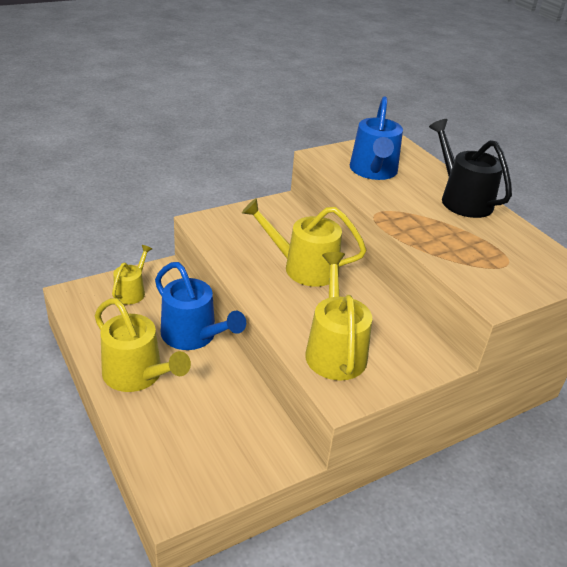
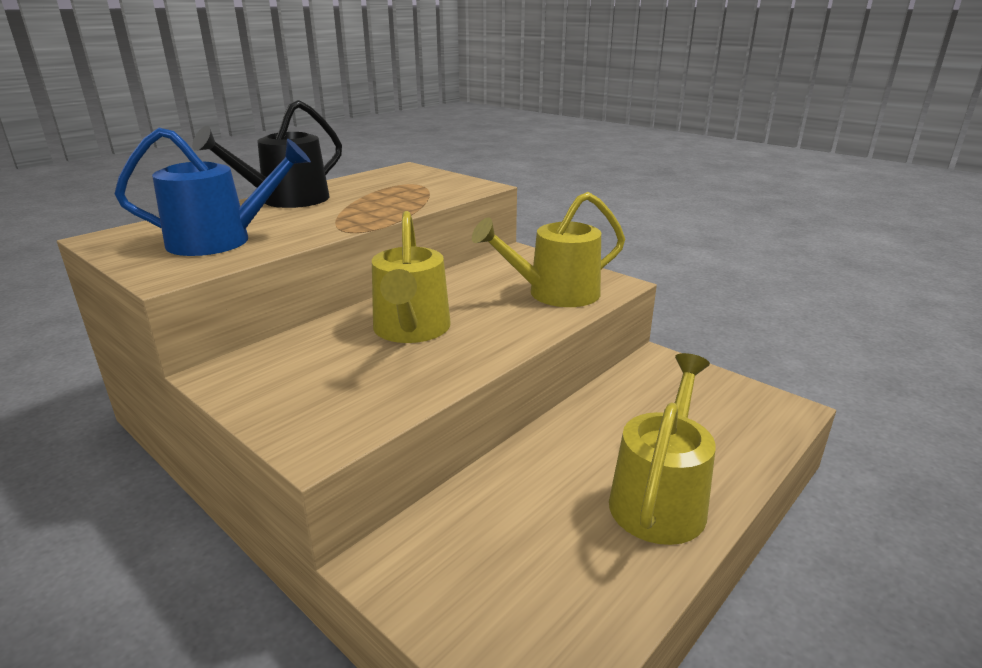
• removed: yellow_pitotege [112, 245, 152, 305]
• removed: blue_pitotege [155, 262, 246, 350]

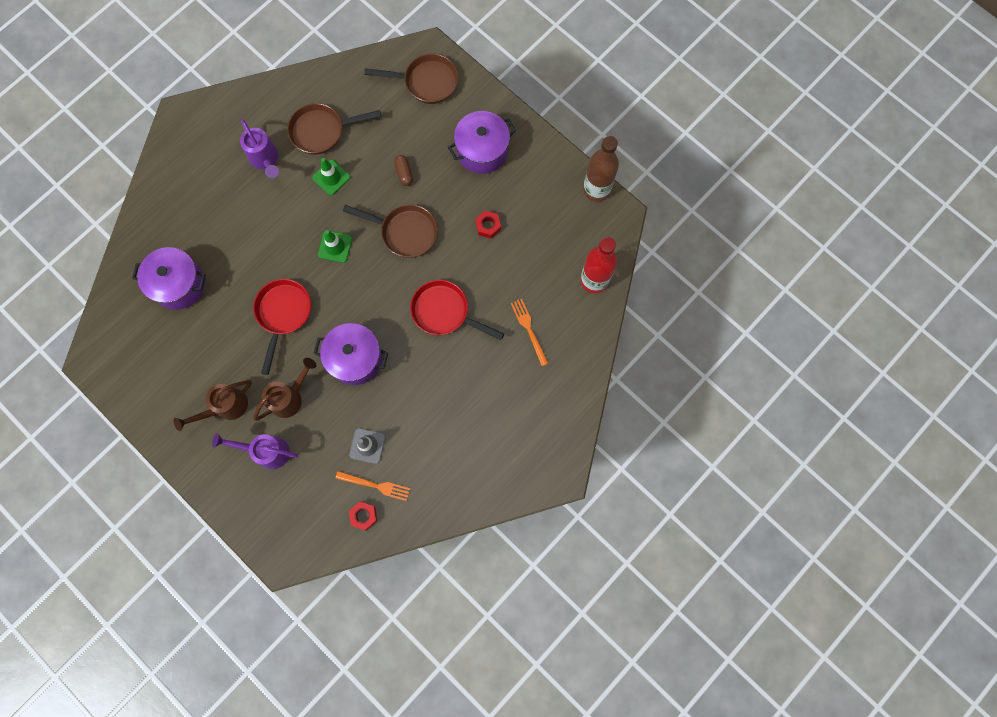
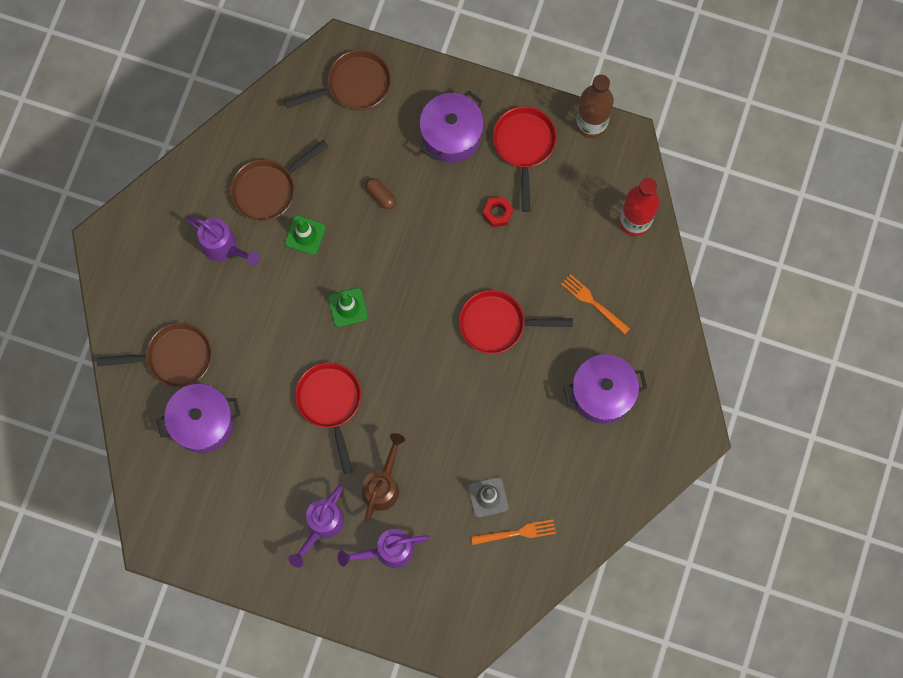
• moved: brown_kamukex [343, 204, 438, 258] to [97, 323, 212, 387]
• recoloured: brown_pitotege [173, 380, 252, 431] to purple_pitotege [288, 485, 344, 567]
• added: red_kamukex [493, 106, 557, 212]
• moved: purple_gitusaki [314, 323, 388, 385] to [563, 354, 647, 424]
• removed: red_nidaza [349, 501, 377, 531]

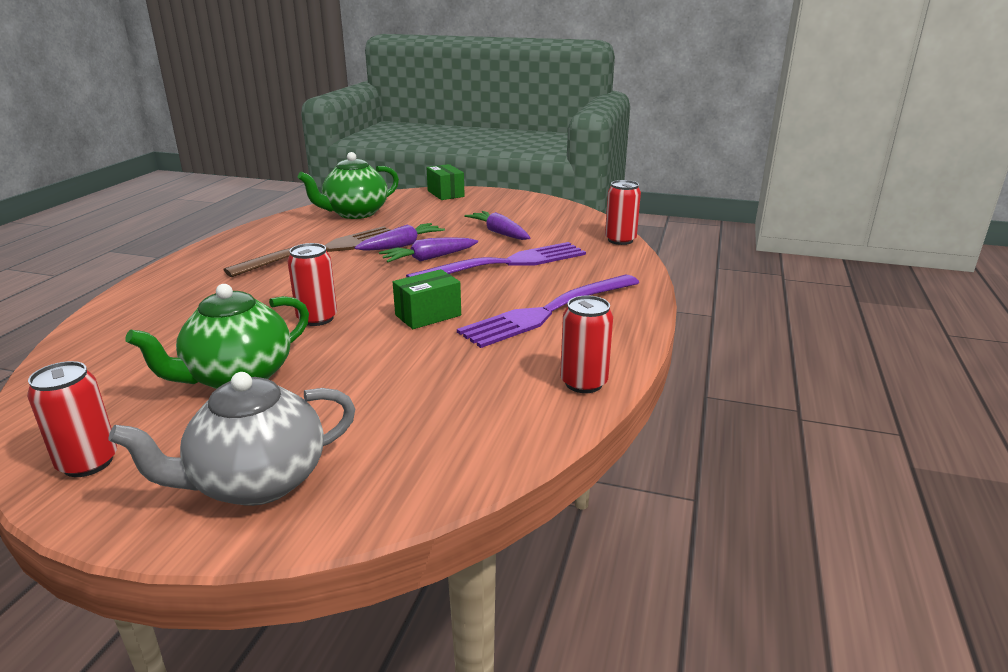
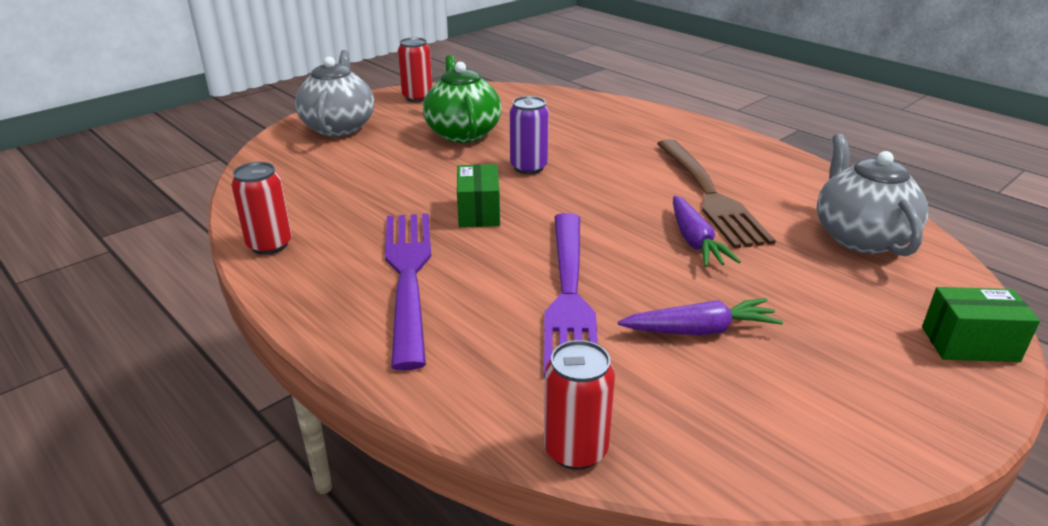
• recoloured: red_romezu [288, 243, 337, 326] to purple_romezu [510, 96, 549, 174]
• recoloured: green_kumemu [298, 152, 399, 219] to grey_kumemu [817, 134, 928, 256]
• removed: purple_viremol [379, 237, 478, 263]

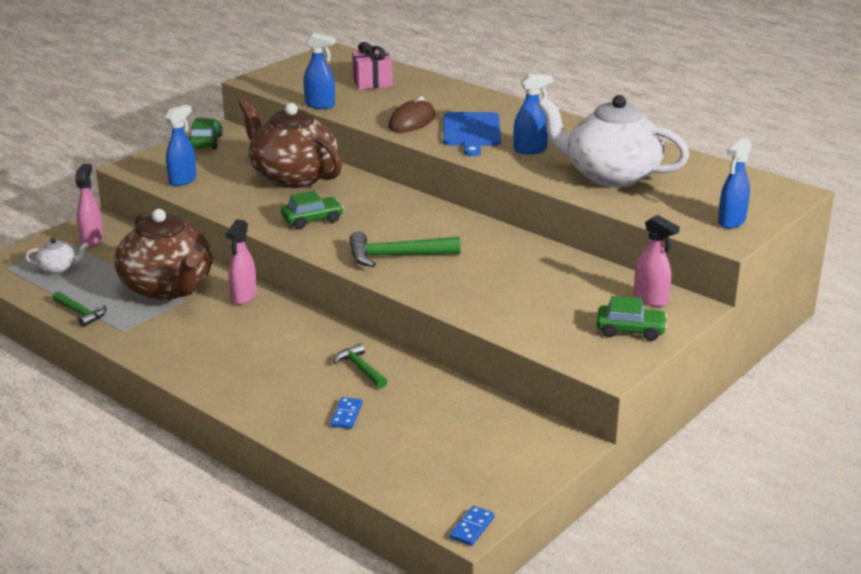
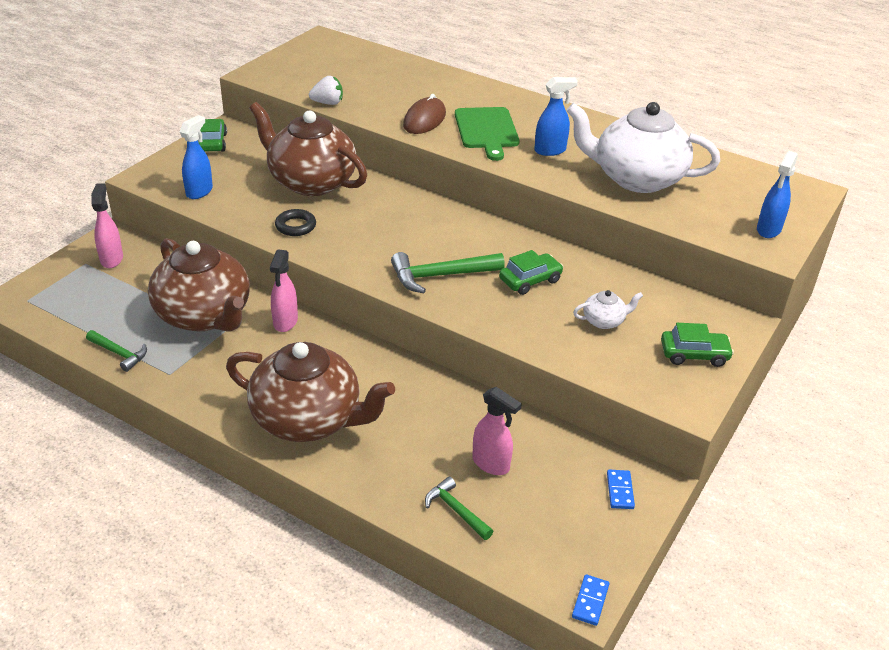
• added: brown_kumemu [226, 342, 395, 442]
• added: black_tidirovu [275, 209, 316, 236]
• replaced: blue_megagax [303, 33, 336, 109] to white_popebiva [309, 76, 343, 105]
• moved: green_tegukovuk [334, 343, 387, 388] to [425, 477, 493, 540]
• recoloured: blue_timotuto [443, 112, 501, 156] to green_timotuto [455, 107, 520, 161]
• moved: pink_megagax [634, 215, 680, 307] to [472, 387, 522, 475]
• moved: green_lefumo [281, 191, 344, 229] to [499, 250, 563, 295]
• moved: white_kumemu [25, 238, 89, 274] to [573, 290, 643, 329]
• moved: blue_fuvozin [330, 397, 363, 429] to [607, 470, 635, 509]
• removed: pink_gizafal [352, 42, 393, 90]

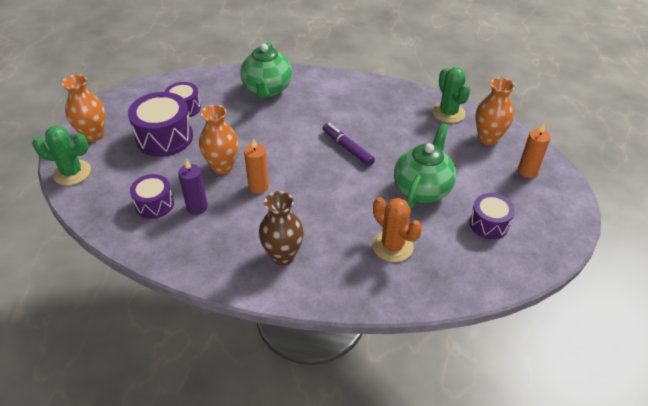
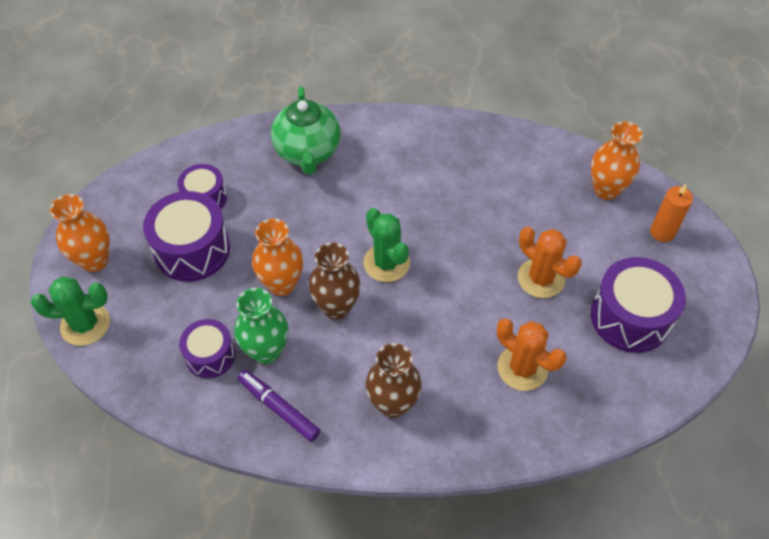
• replaced: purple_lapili [178, 159, 208, 215] to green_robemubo [234, 288, 288, 364]
• moved: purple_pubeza [322, 123, 375, 166] to [237, 370, 320, 442]
• replaced: orange_lapili [244, 138, 269, 194] to brown_robemubo [309, 242, 361, 319]
• moved: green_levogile [432, 67, 470, 123] to [363, 208, 410, 282]
• replaced: green_kumemu [394, 123, 456, 208] to orange_levogile [518, 227, 582, 298]
• resized: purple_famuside [469, 193, 515, 239] = [591, 257, 686, 353] x1.65

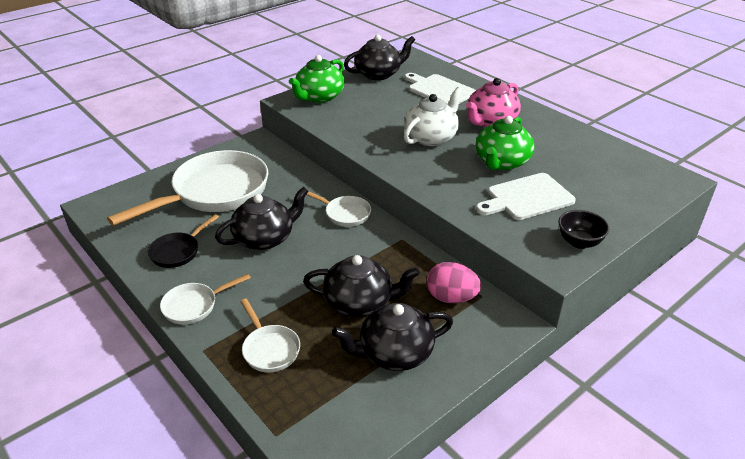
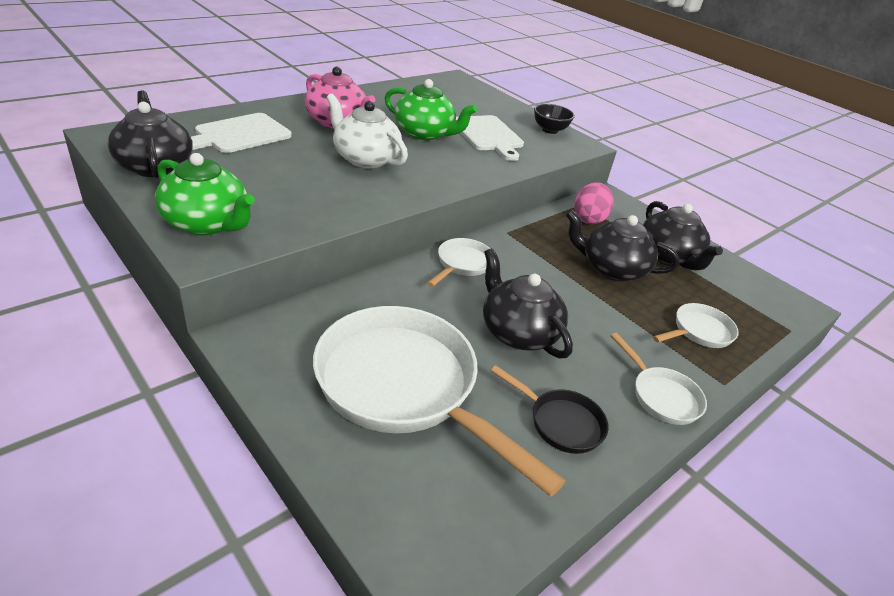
• turned: black_kumemu [303, 255, 420, 317] = [565, 209, 680, 281] 75 degrees counterclockwise

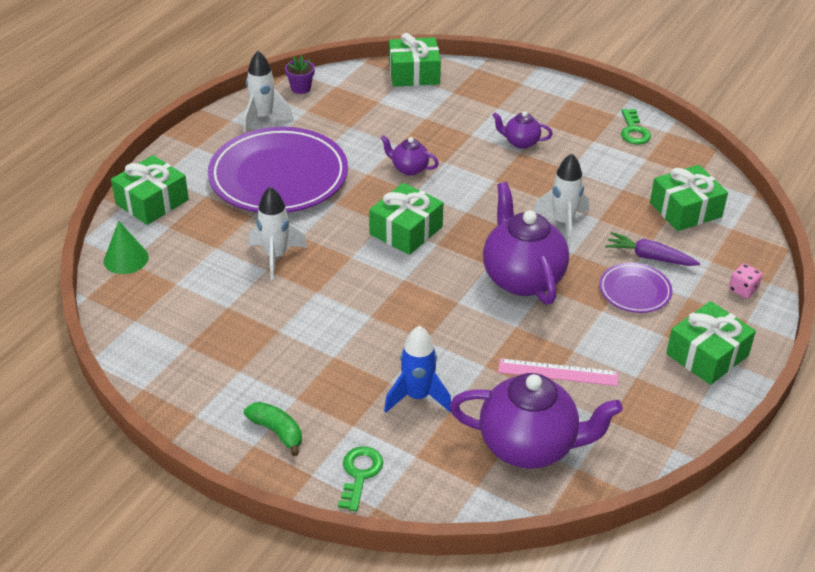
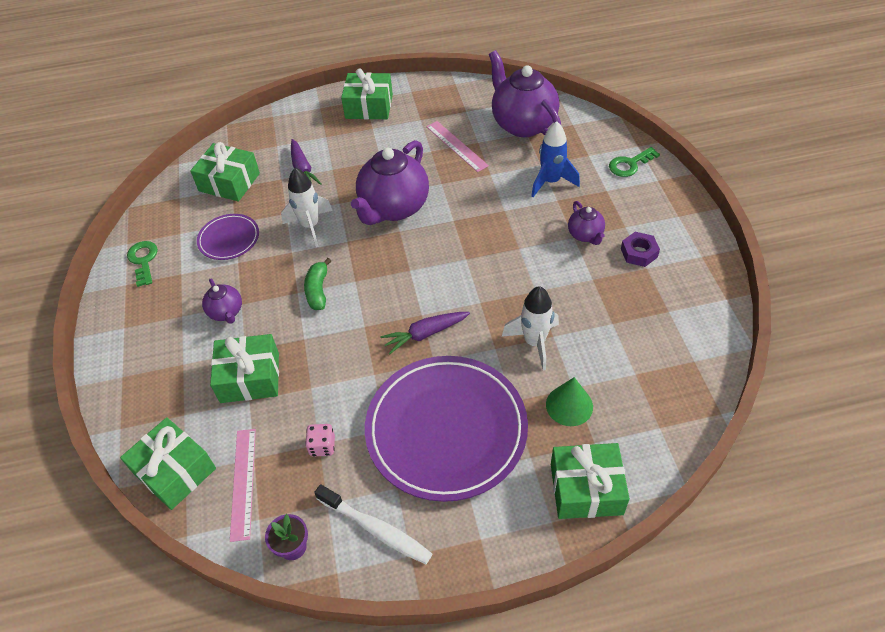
• turned: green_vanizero [621, 109, 651, 144] = [127, 241, 158, 287] 60 degrees counterclockwise
• moved: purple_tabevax [599, 263, 673, 313] to [197, 214, 259, 260]
• moved: green_gizafal [369, 183, 443, 255] to [210, 334, 279, 403]
• added: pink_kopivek [230, 429, 256, 542]
• moved: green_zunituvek [244, 402, 302, 456] to [304, 258, 331, 310]
• moved: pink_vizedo [729, 263, 763, 299] to [305, 424, 335, 457]
• replaced: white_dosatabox [243, 51, 293, 133] to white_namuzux [314, 484, 432, 564]
• added: purple_viremol [380, 312, 470, 354]
• moved: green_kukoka [104, 221, 149, 274] to [546, 377, 593, 426]
• moved: purple_kumemu [381, 135, 439, 175] to [568, 201, 605, 245]
• added: purple_nidaza [621, 232, 660, 267]

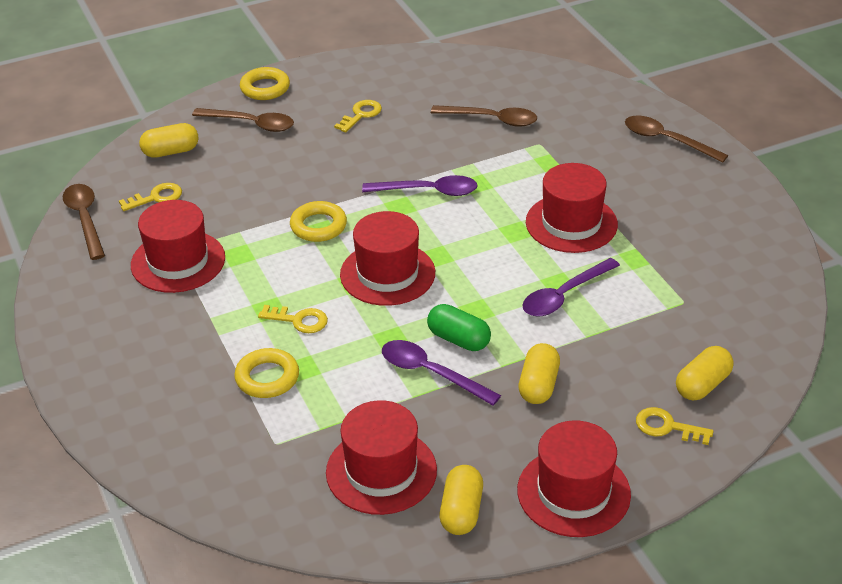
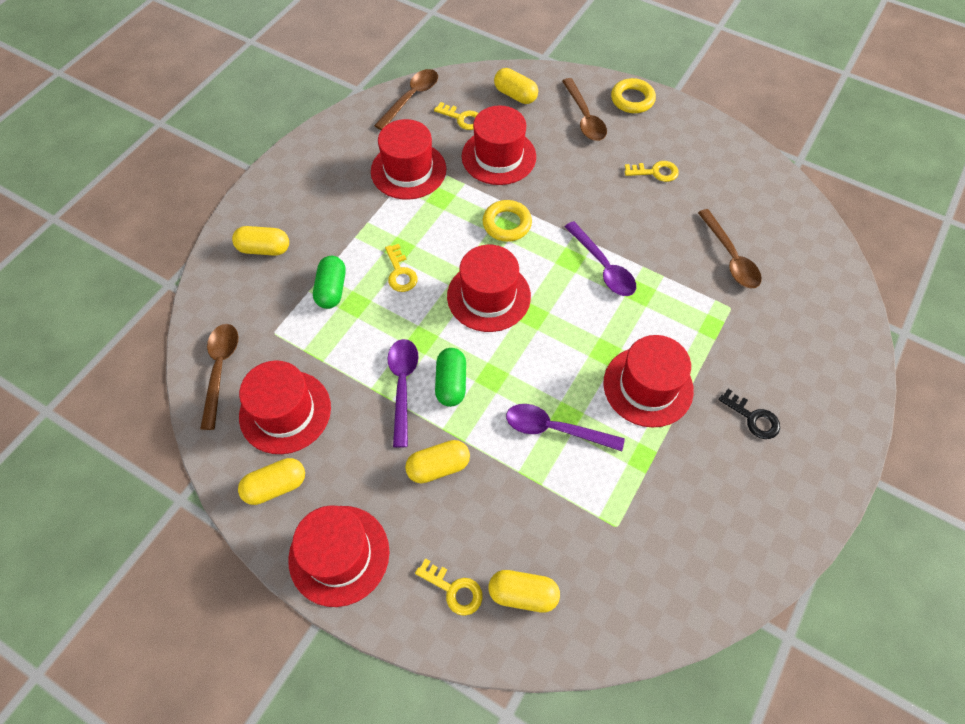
• moved: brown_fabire [625, 116, 728, 163] to [200, 324, 238, 430]
• added: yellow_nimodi [232, 226, 289, 256]
• replaced: yellow_tidirovu [234, 348, 299, 398] to green_nimodi [313, 256, 346, 309]
• turned: yellow_vanizero [636, 407, 714, 445] = [415, 558, 483, 616] 135 degrees clockwise
• added: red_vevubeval [462, 106, 536, 185]
• added: black_vanizero [718, 389, 780, 439]

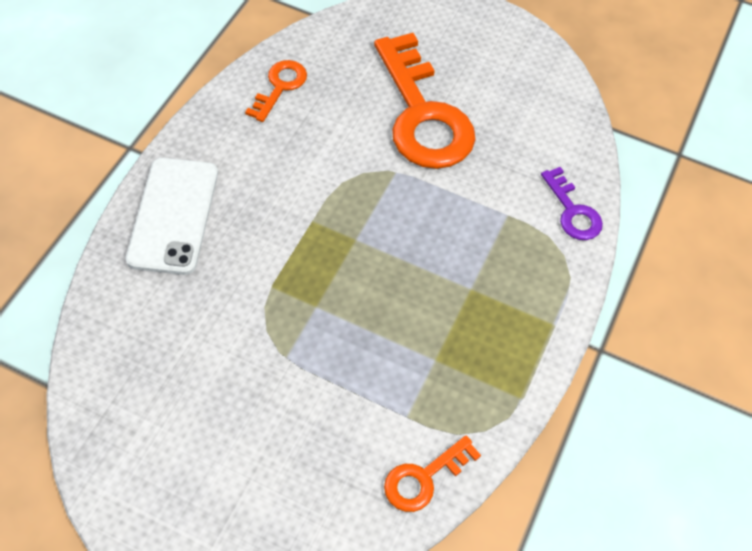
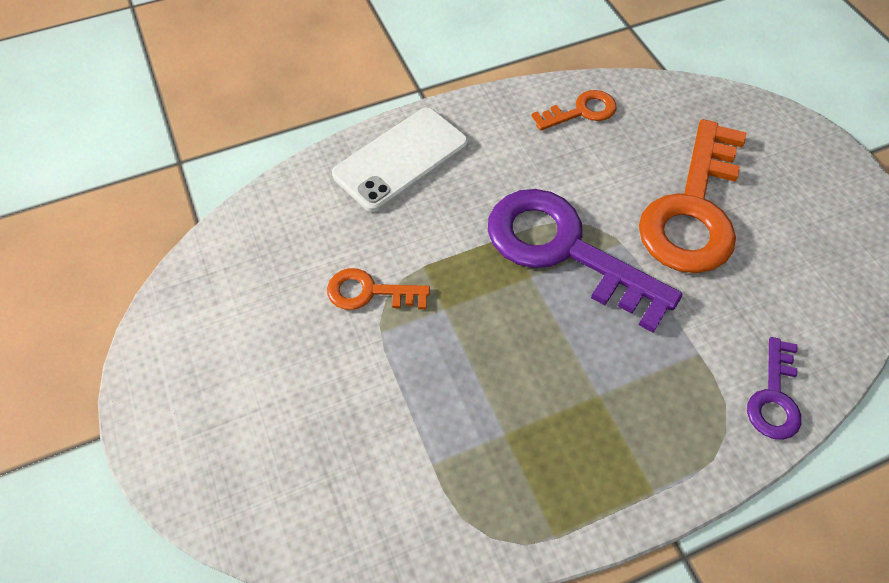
• moved: orange_vanizero [384, 435, 481, 512] to [327, 268, 430, 310]
• added: purple_vanizero [488, 189, 682, 333]

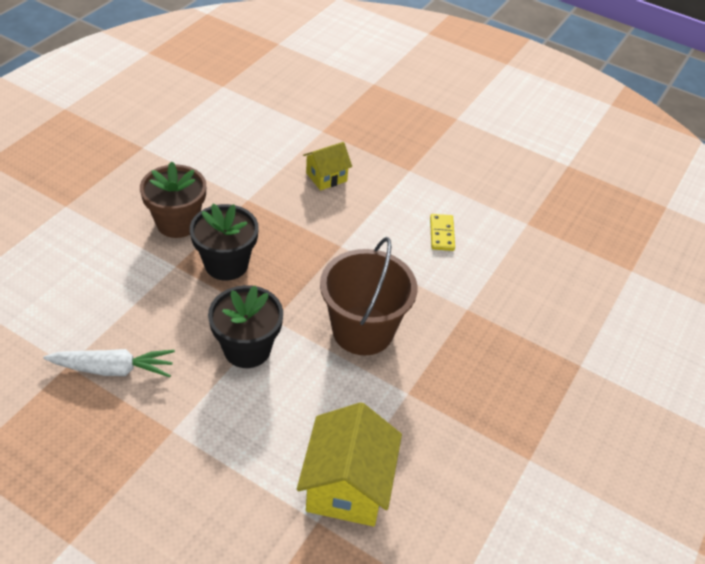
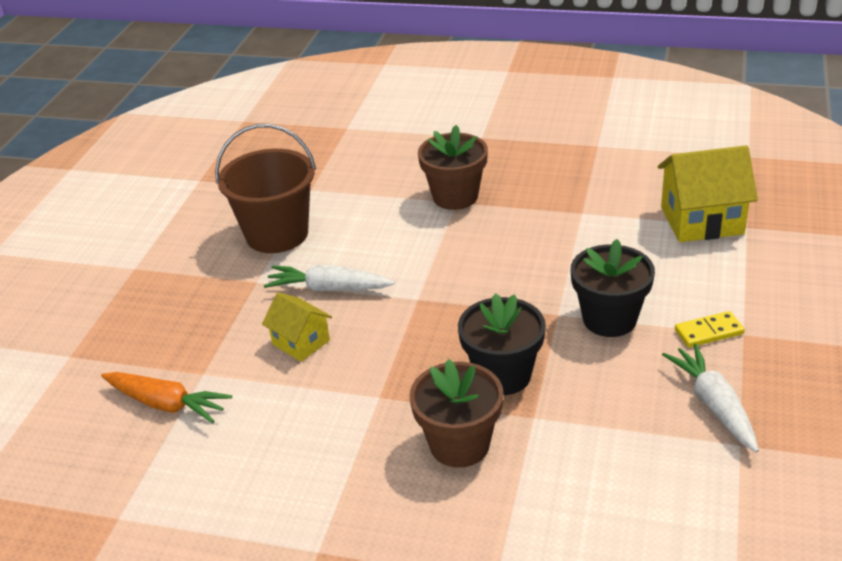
• added: orange_viremol [101, 372, 232, 423]
• moved: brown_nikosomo [320, 237, 417, 355] to [215, 124, 316, 253]
• added: white_viremol [264, 265, 395, 291]
• added: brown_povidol [418, 125, 488, 210]
• moved: yellow_fuvozin [430, 214, 455, 251] to [675, 311, 745, 348]

